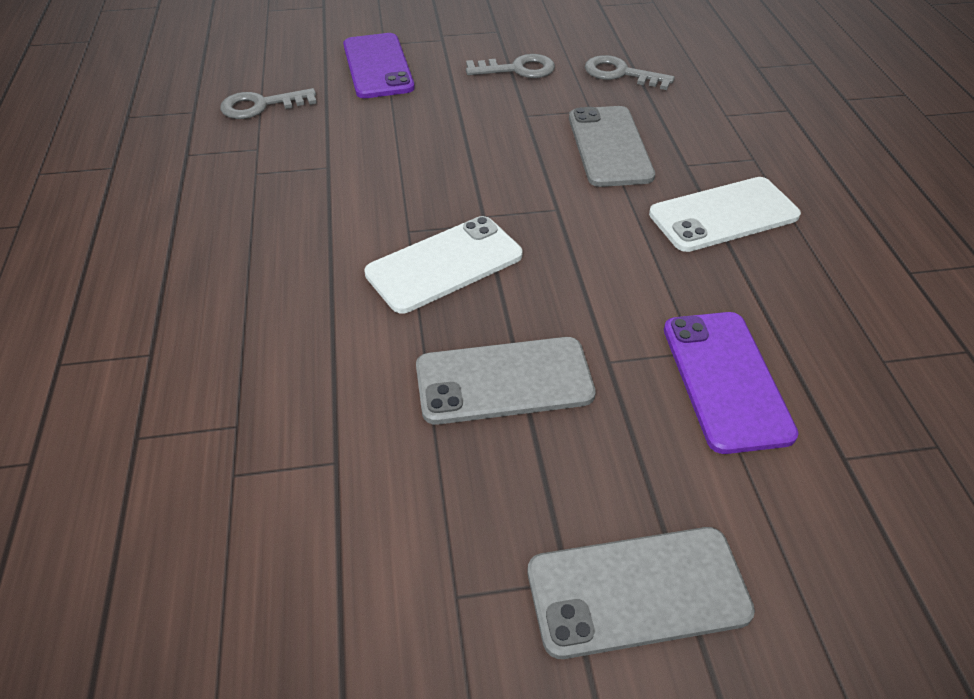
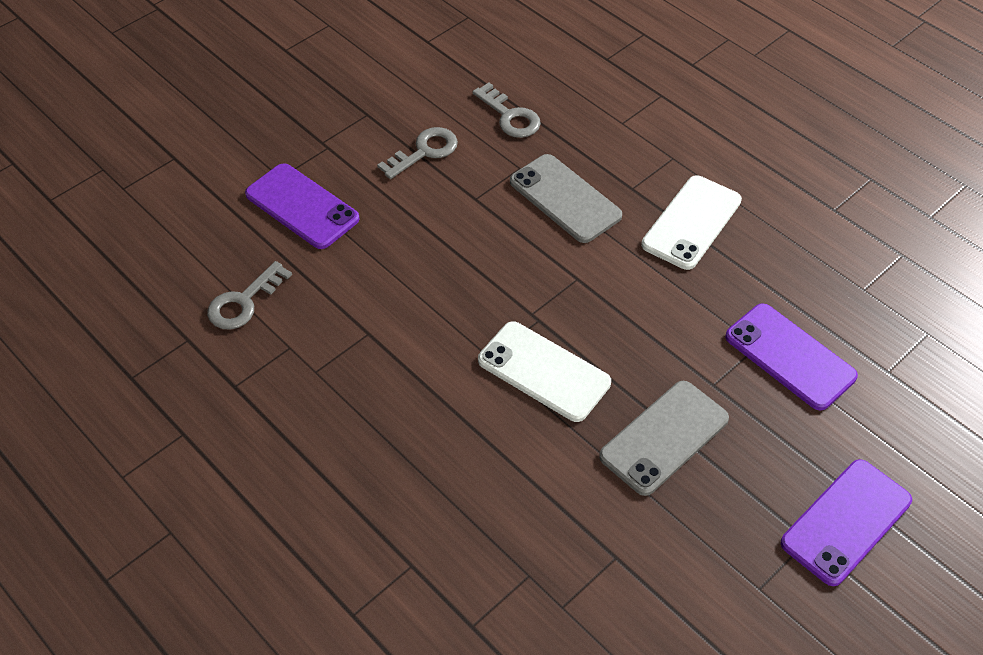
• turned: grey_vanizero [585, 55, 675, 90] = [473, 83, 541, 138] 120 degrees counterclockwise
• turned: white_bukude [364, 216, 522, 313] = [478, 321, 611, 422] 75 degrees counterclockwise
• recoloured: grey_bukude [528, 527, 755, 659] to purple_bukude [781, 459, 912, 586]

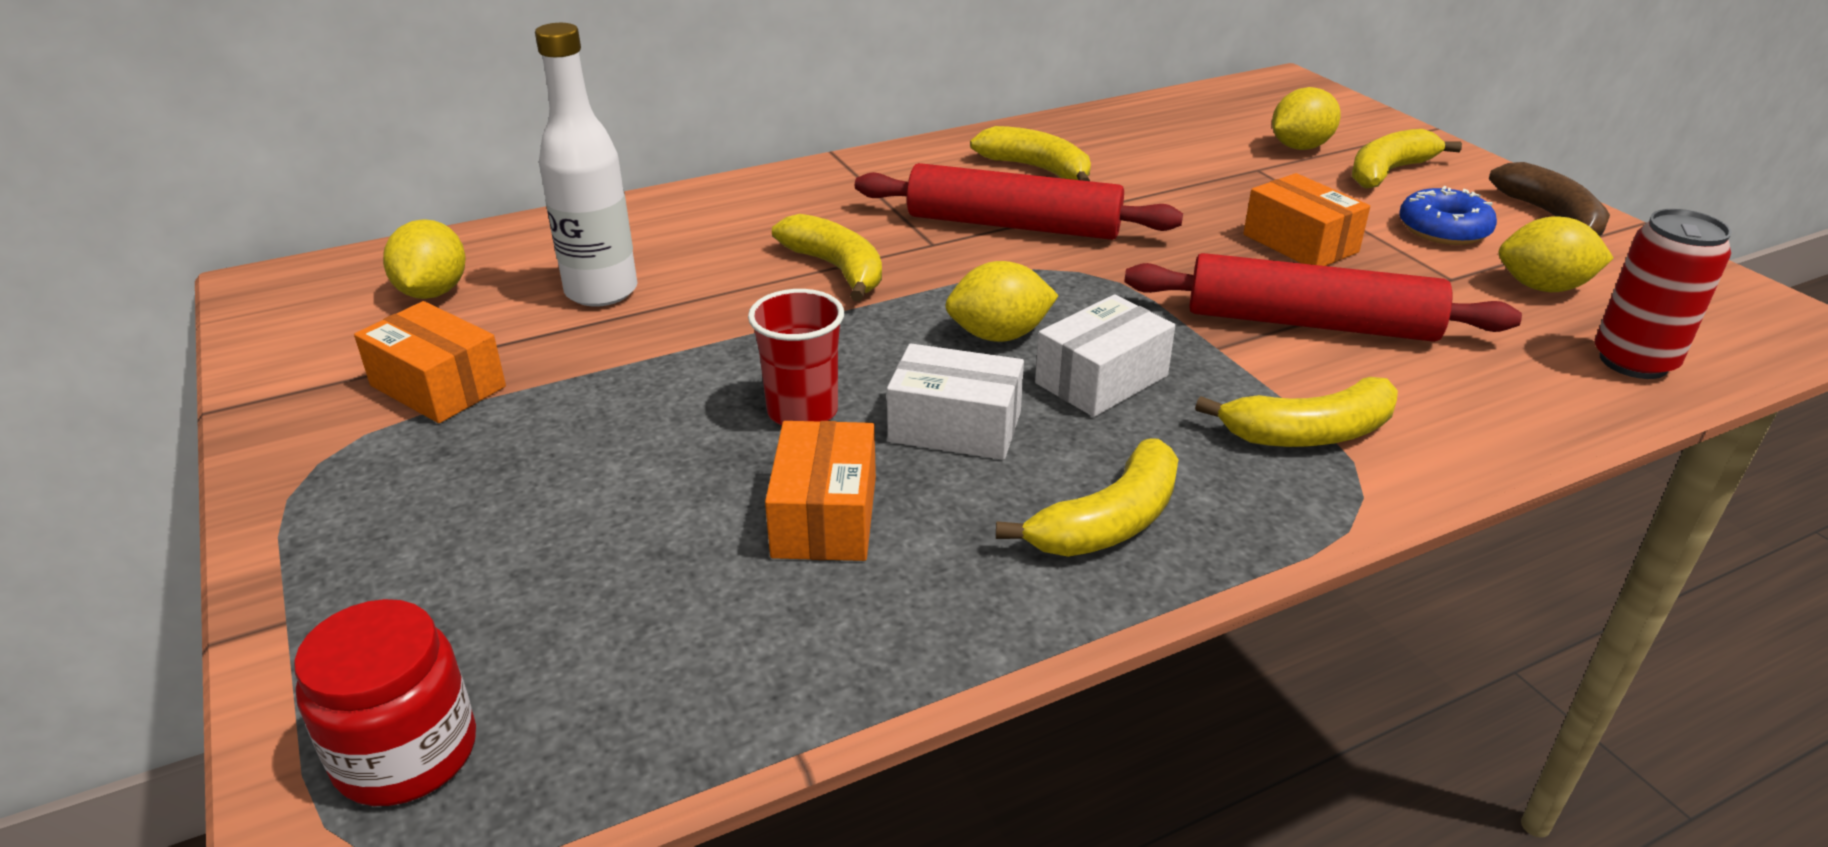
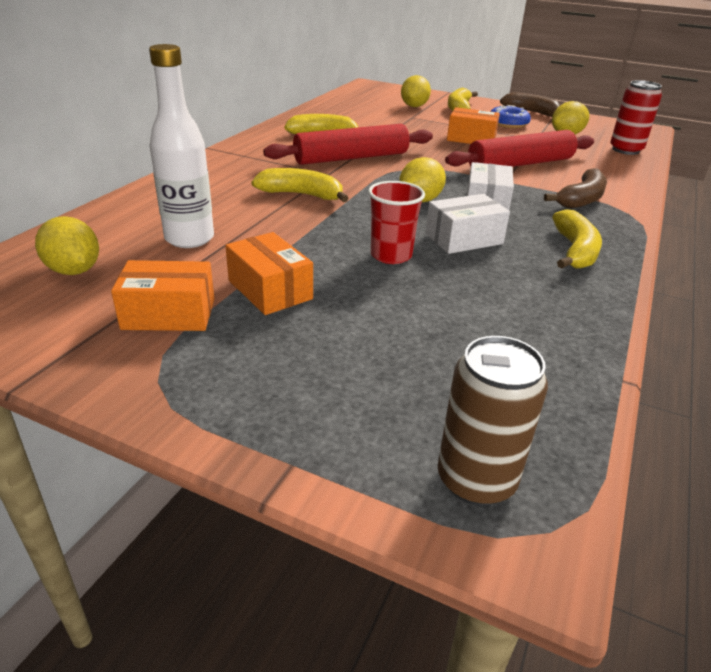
• moved: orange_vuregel [765, 421, 876, 561] to [225, 232, 313, 315]
• replaced: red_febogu [294, 599, 476, 806] to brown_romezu [438, 336, 548, 506]
• recoloured: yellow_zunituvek [1195, 377, 1398, 447] to brown_zunituvek [544, 168, 607, 209]

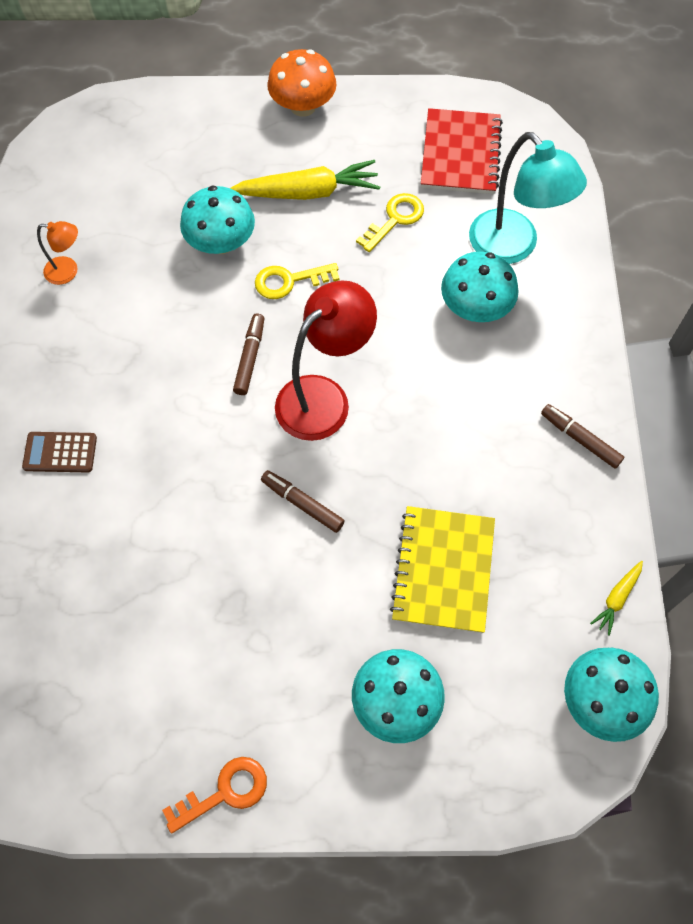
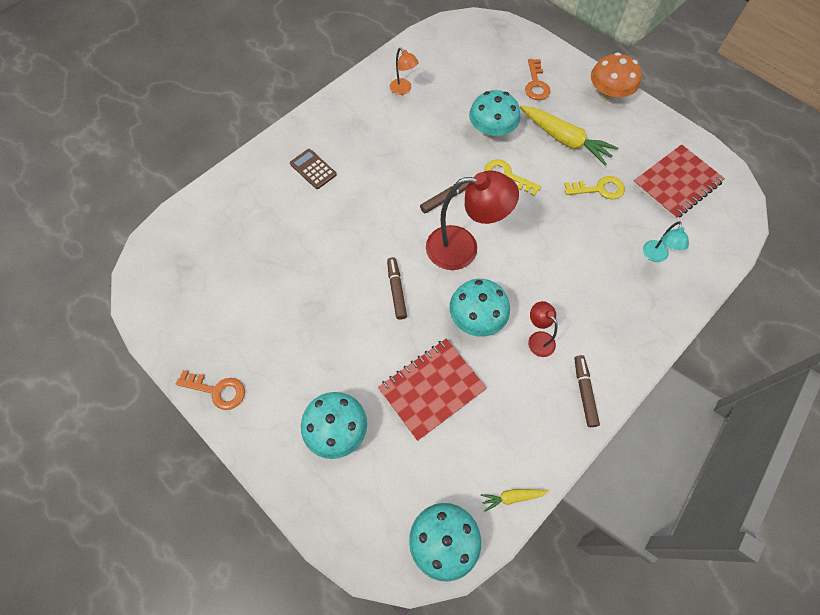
• recoloured: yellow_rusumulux [390, 506, 495, 633] to red_rusumulux [378, 339, 487, 441]
• moved: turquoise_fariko [441, 251, 518, 322] to [450, 279, 510, 337]
• added: orange_vanizero [525, 59, 550, 100]
• added: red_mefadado [528, 301, 558, 357]
• resized: turquoise_mefadado [469, 132, 587, 264] = [643, 221, 689, 262] x0.49

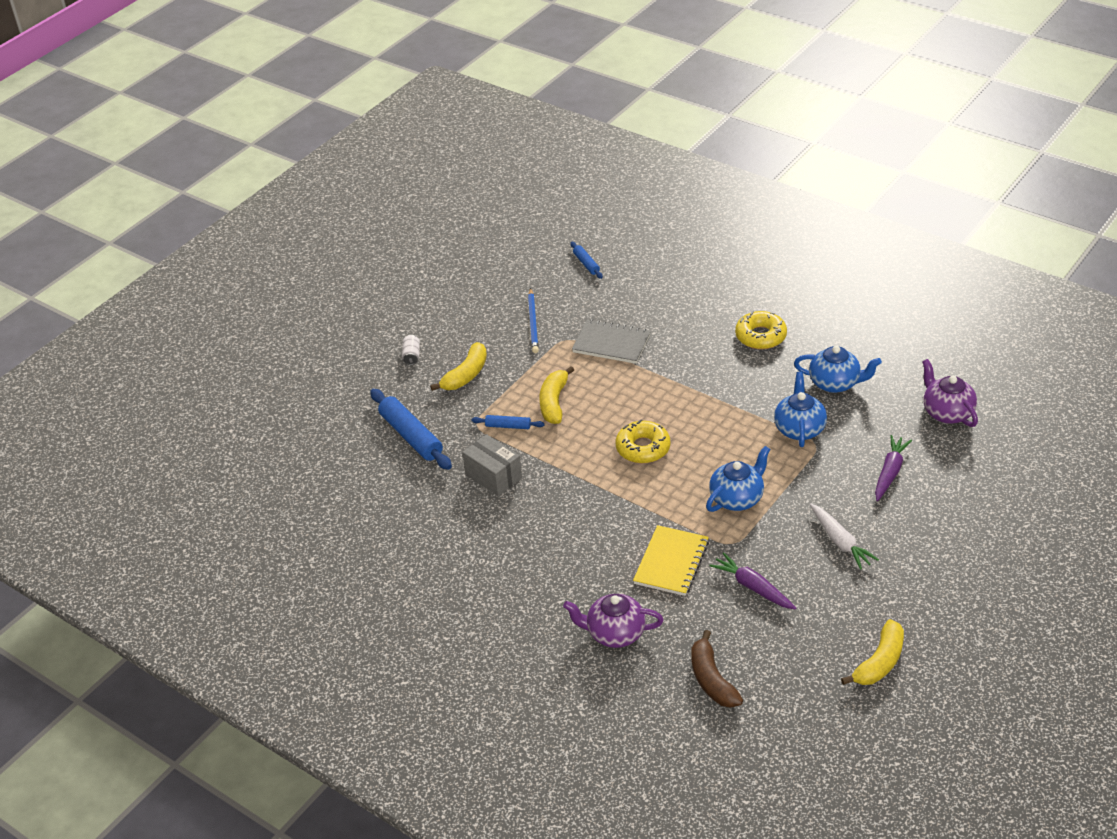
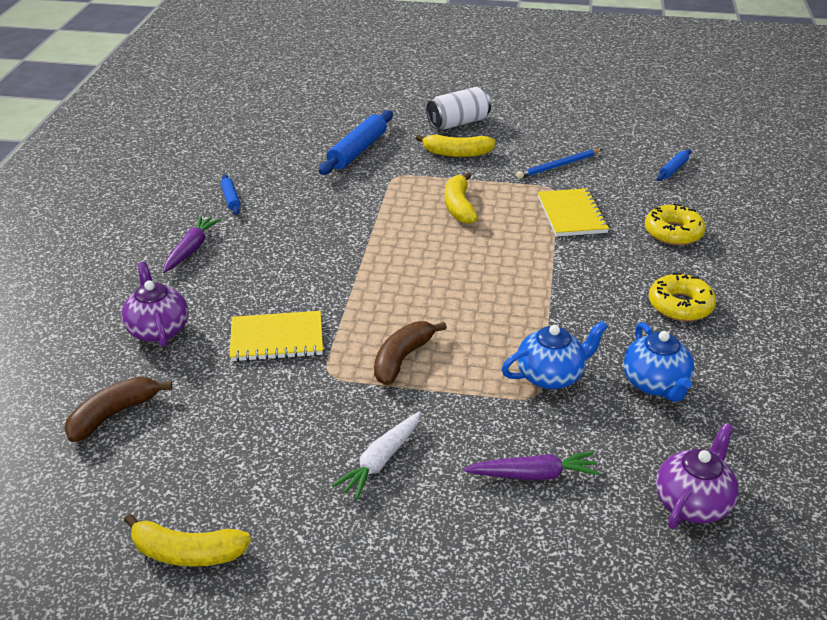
• moved: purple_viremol [709, 552, 796, 610] to [163, 215, 221, 273]
• moved: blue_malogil [471, 415, 544, 429] to [221, 174, 240, 215]
• replaced: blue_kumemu [706, 446, 770, 512] to brown_zunituvek [374, 321, 447, 385]
• resized: white_romezu [402, 335, 420, 365] = [426, 87, 491, 129] x1.98
• turned: yellow_zunituvek [539, 366, 574, 424] = [445, 172, 478, 224] 75 degrees counterclockwise
• recoloured: grey_rusumulux [572, 319, 651, 364] to yellow_rusumulux [538, 188, 609, 237]
• moved: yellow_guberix [615, 420, 670, 463] to [645, 203, 706, 245]
• removed: grey_vuregel [462, 434, 522, 496]

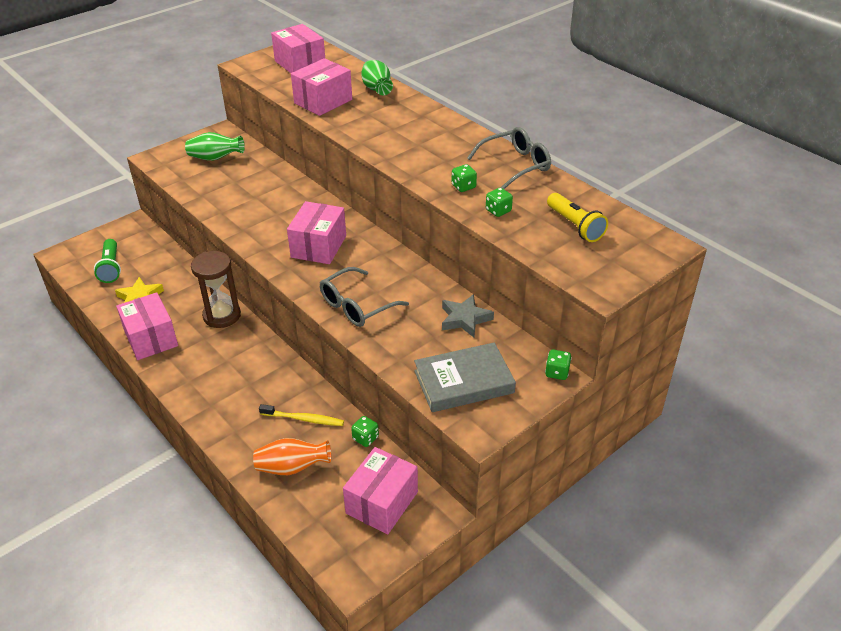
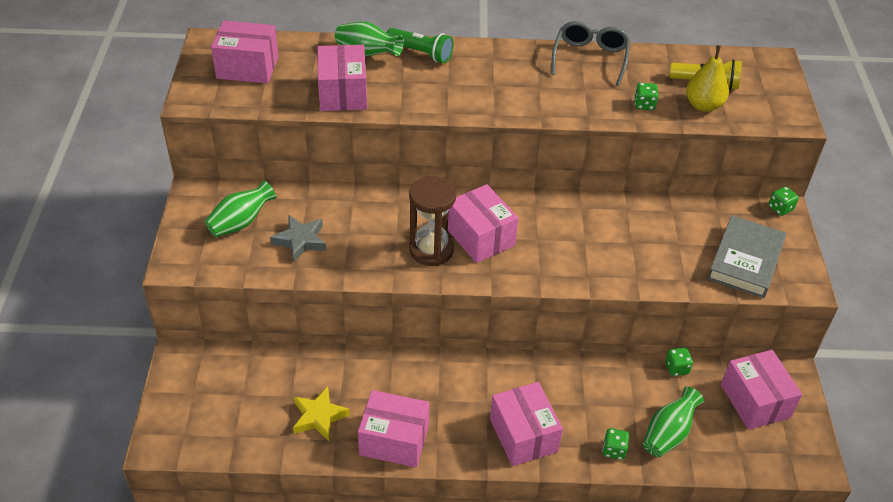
• moved: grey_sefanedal [442, 294, 494, 337] to [270, 215, 326, 262]
• moved: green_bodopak [94, 239, 121, 283] to [387, 28, 454, 63]
• moved: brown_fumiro [191, 251, 241, 328] to [409, 176, 456, 266]
• added: pink_vuregel [490, 382, 563, 466]
• moved: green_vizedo [452, 164, 477, 192] to [602, 428, 629, 460]
• recoloured: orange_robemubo [253, 438, 331, 475] to green_robemubo [643, 386, 704, 457]
• added: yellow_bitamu [686, 45, 729, 112]
• removed: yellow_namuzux [259, 404, 344, 426]
• removed: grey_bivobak [320, 267, 409, 327]

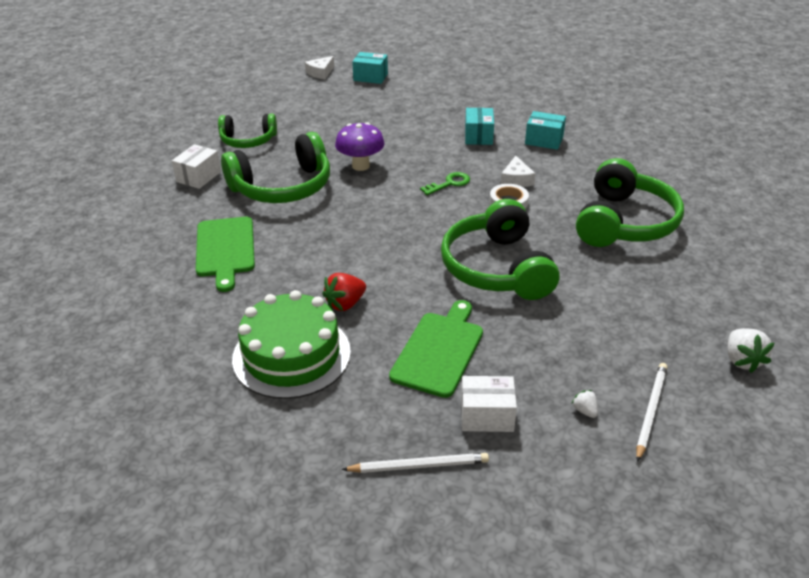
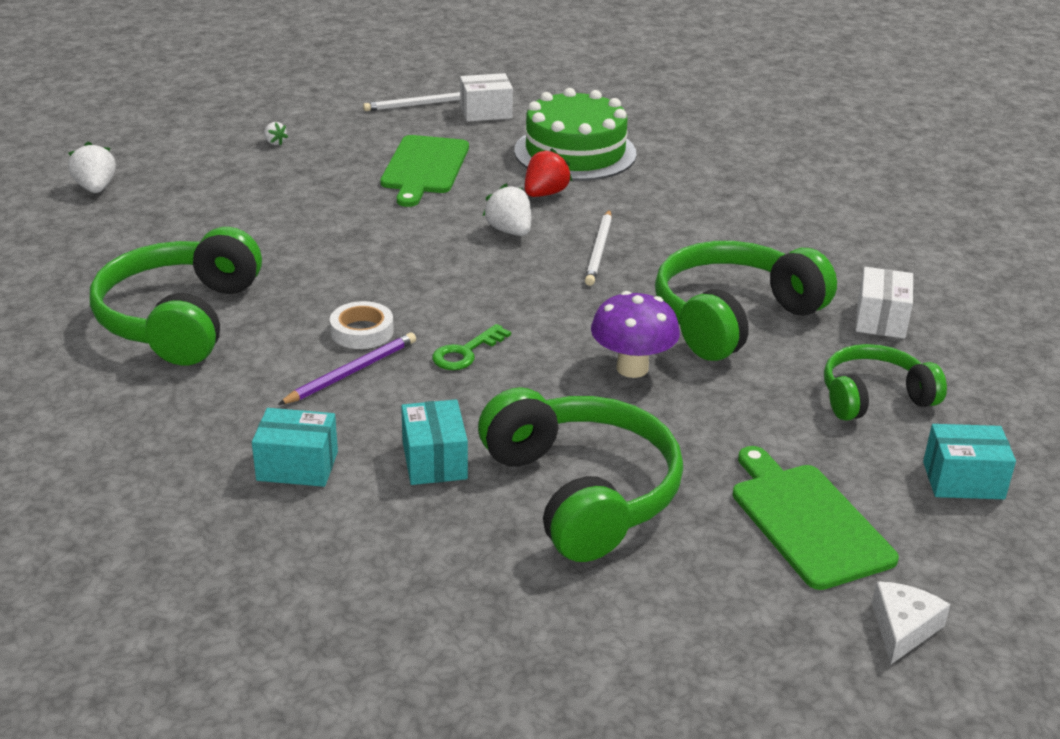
• replaced: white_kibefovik [501, 156, 536, 187] to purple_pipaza [278, 332, 416, 405]
• moved: white_vuregel [461, 376, 517, 432] to [460, 73, 513, 122]
• moved: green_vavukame [441, 199, 560, 300] to [478, 387, 683, 562]
• added: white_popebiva [483, 184, 531, 236]
• moved: white_pipaza [636, 363, 668, 462] to [585, 210, 612, 286]
• moved: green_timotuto [196, 217, 255, 292] to [732, 446, 899, 590]
• moved: turquoise_vuregel [352, 52, 388, 84] to [923, 424, 1016, 499]

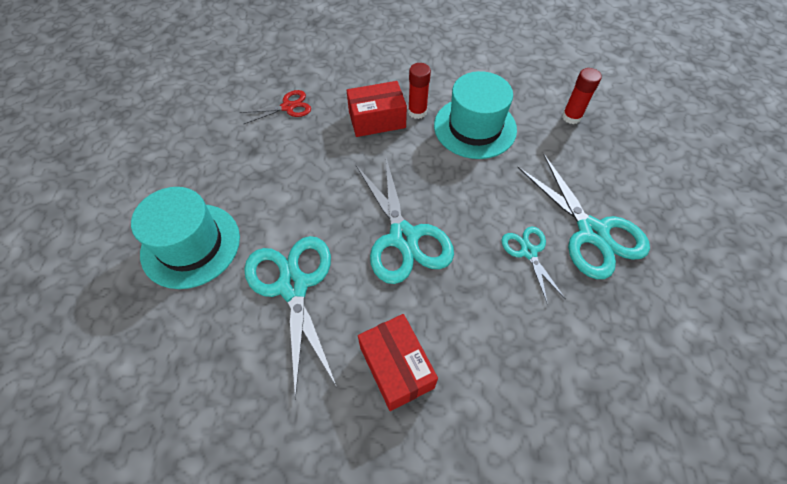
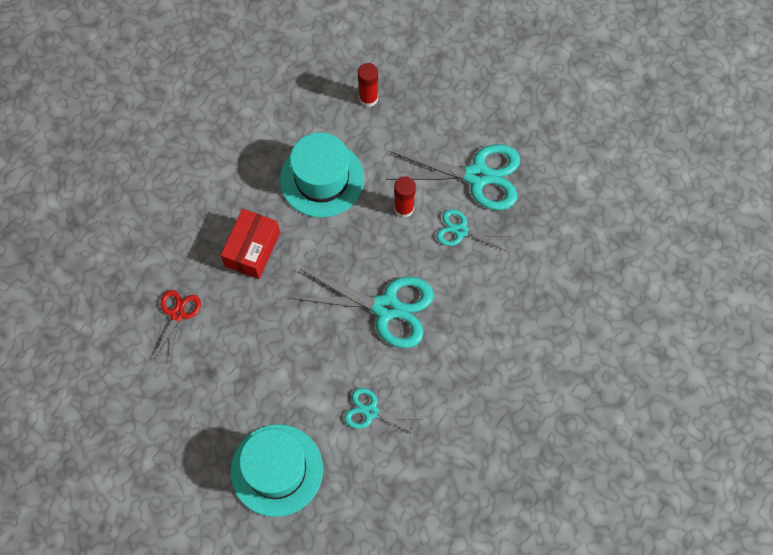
• resized: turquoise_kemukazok [244, 236, 337, 400] = [344, 388, 424, 435] x0.54
• moved: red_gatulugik [408, 63, 431, 119] to [394, 177, 416, 218]
• removed: red_vuregel [358, 314, 438, 411]

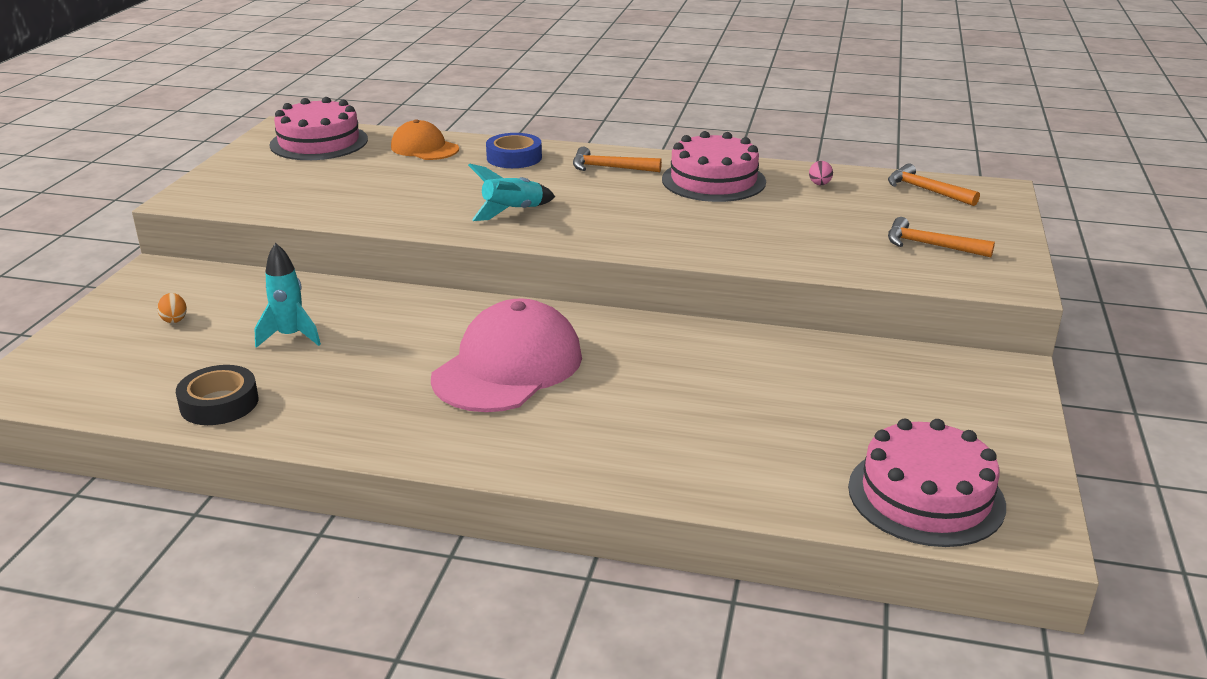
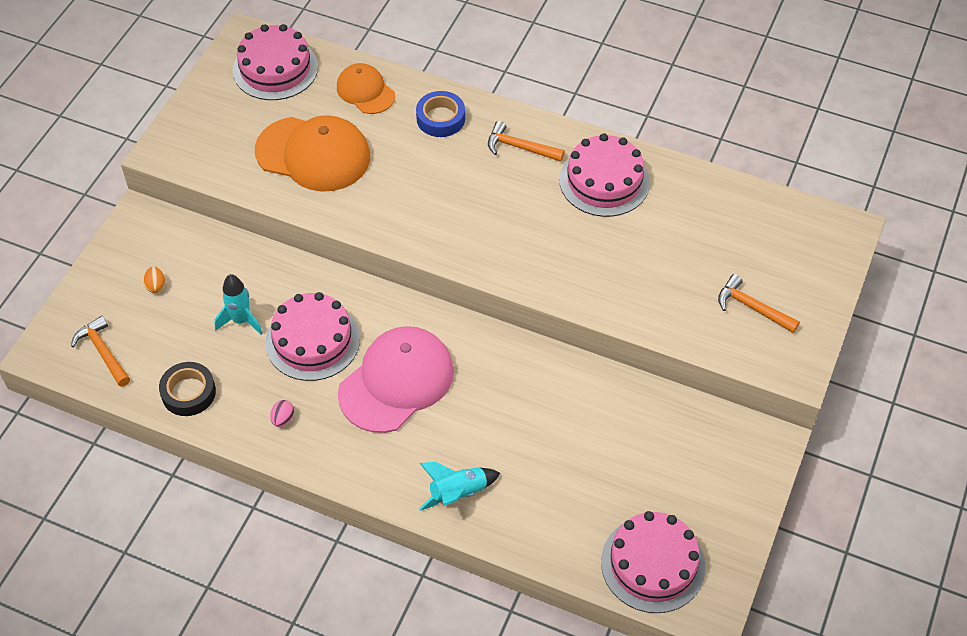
• moved: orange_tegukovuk [888, 163, 980, 206] to [71, 316, 130, 387]
• added: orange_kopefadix [255, 115, 370, 192]
• added: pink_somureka [265, 292, 360, 381]
• moved: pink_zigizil [809, 161, 833, 185] to [270, 400, 294, 427]
• moved: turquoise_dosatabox [468, 163, 555, 221] to [419, 462, 500, 511]

